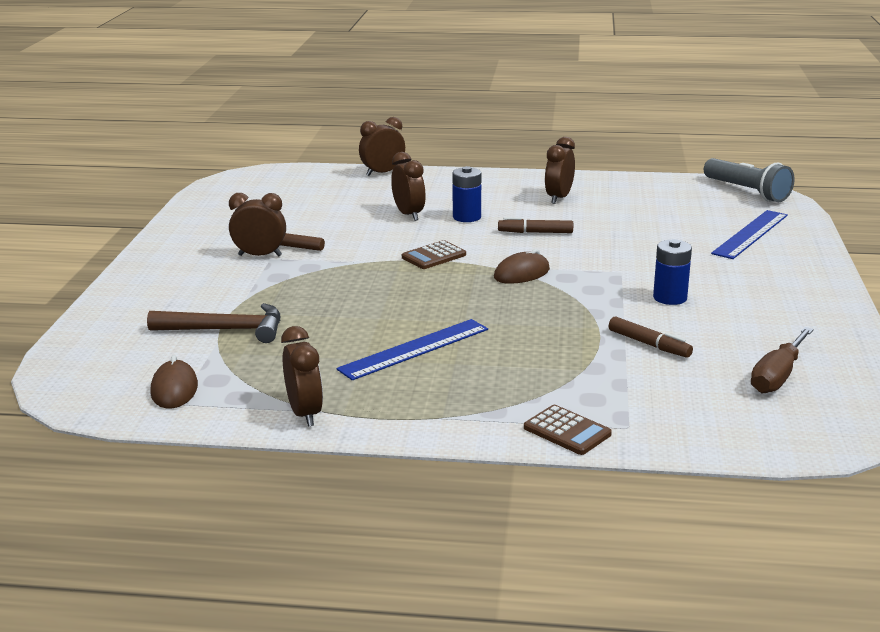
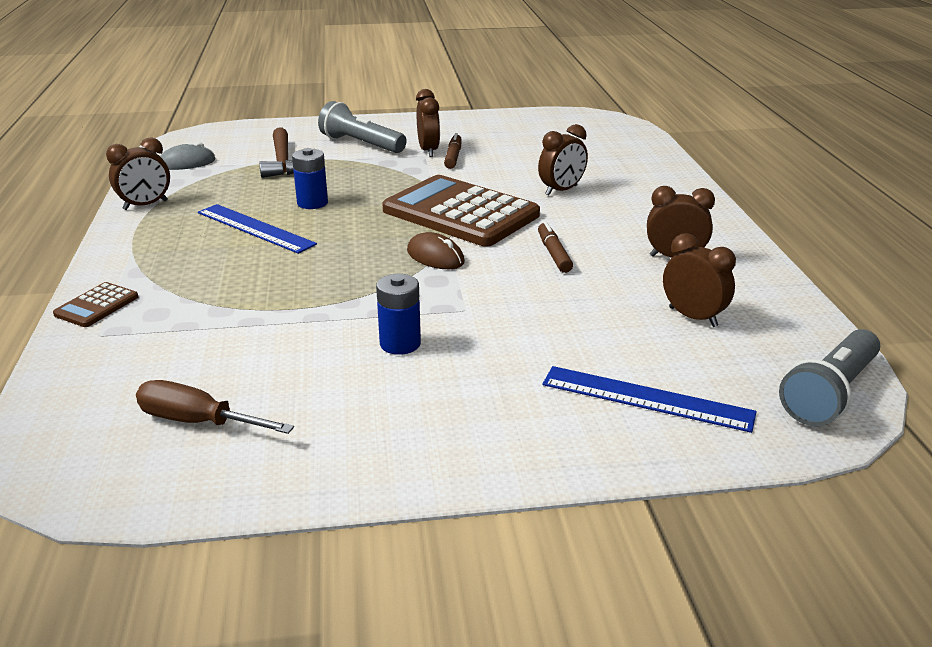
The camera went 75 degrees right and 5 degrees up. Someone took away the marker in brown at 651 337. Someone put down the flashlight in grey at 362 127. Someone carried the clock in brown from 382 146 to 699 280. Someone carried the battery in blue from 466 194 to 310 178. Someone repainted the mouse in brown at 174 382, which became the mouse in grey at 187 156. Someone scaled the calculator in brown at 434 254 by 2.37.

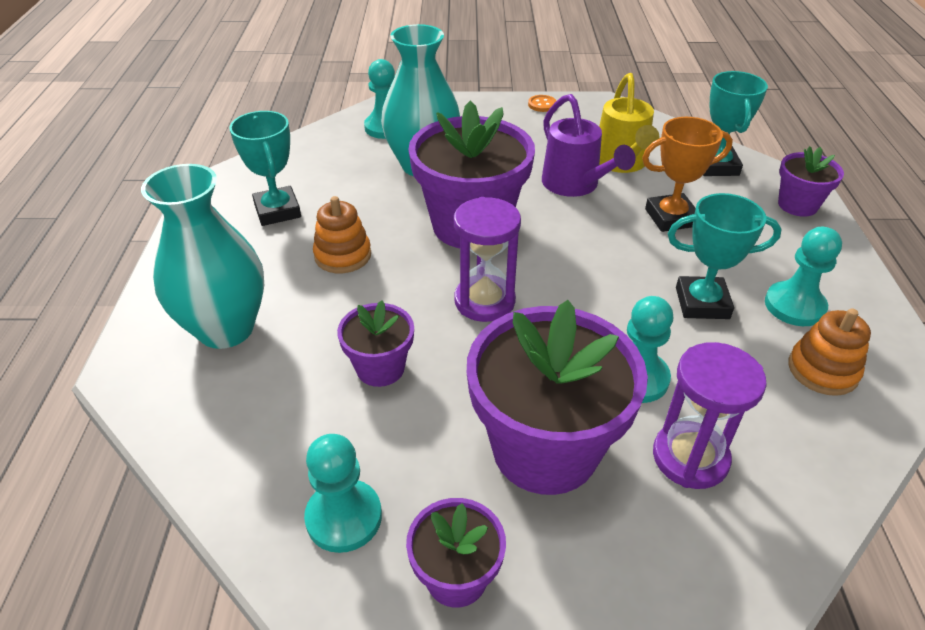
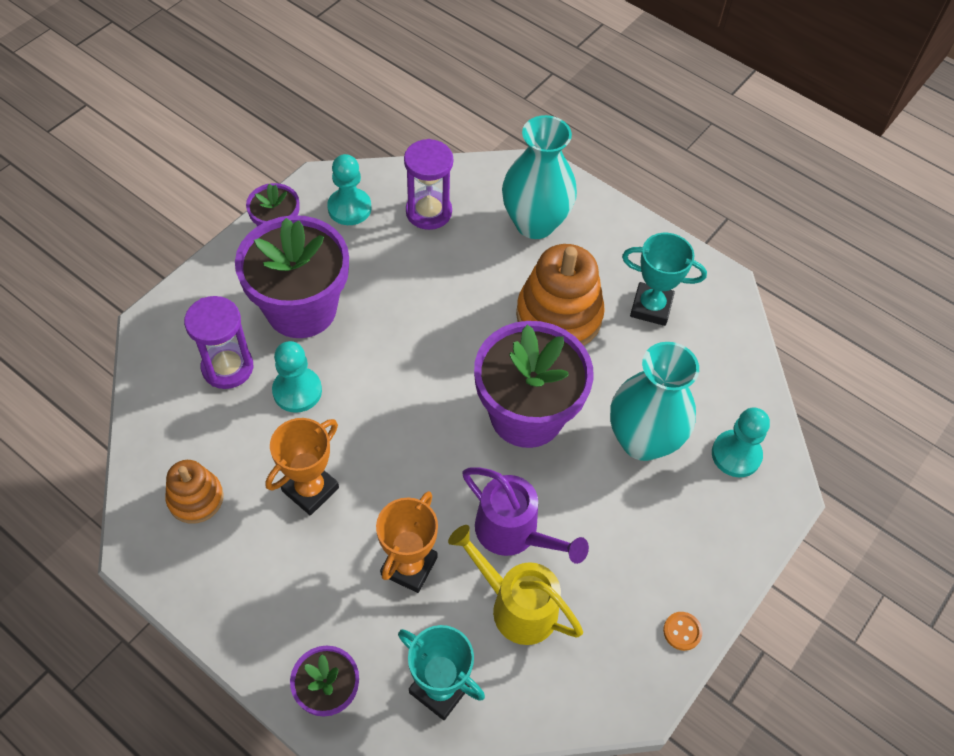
The camera went 125 degrees right and 15 degrees up. Someone took away the flower pot in purple at 375 343. Someone took away the pawn in turquoise at 803 276. Someone carried the hourglass in purple from 487 259 to 428 184. Someone repainted the trophy in turquoise at 725 256, which became the trophy in orange at 302 466. Someone rotated the watering can in purple at 589 145 by 150 degrees counterclockwise. Someone scaled the stacking toy in orange at 342 234 by 1.76.

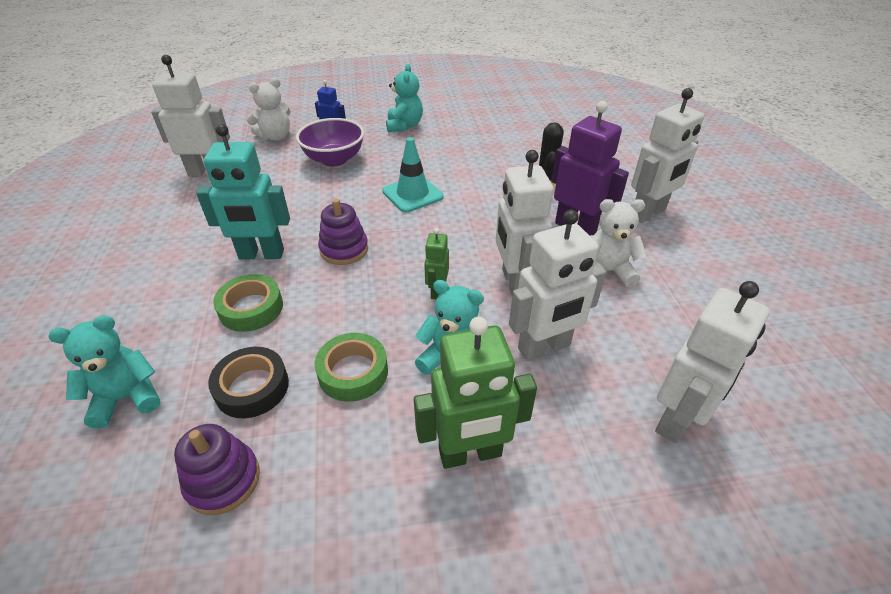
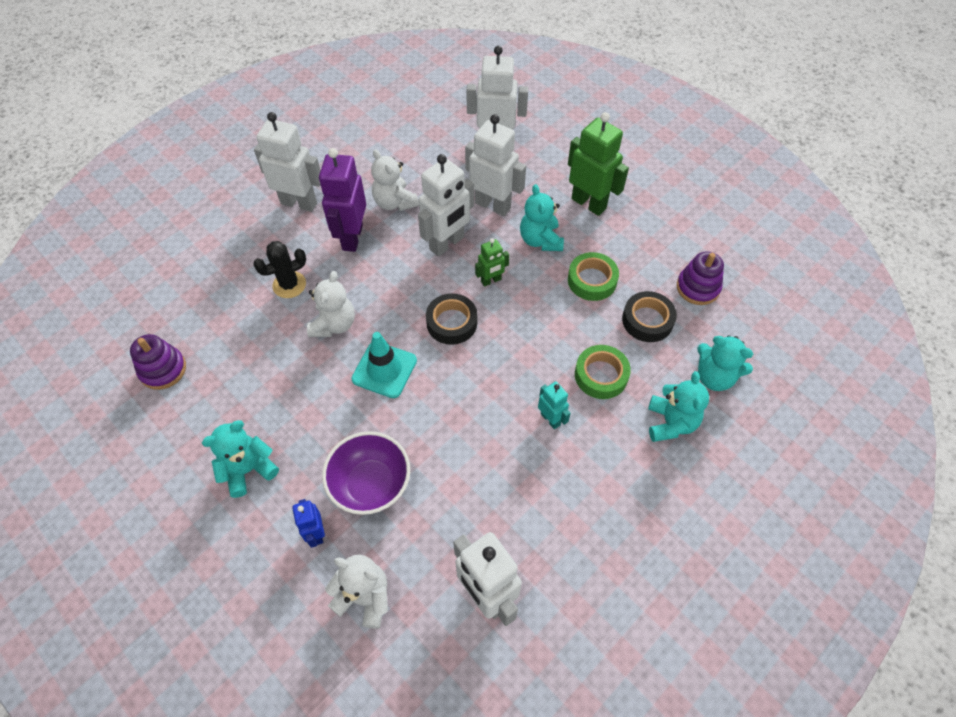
The camera went 125 degrees left and 15 degrees up. Someone put down the teddy bear in white at 331 304. Someone put down the tape in black at 451 319. Someone put down the teddy bear in turquoise at 678 406. Someone carried the stacking toy in purple from 343 232 to 158 362. Someone scaled the robot in turquoise at 243 191 by 0.53.

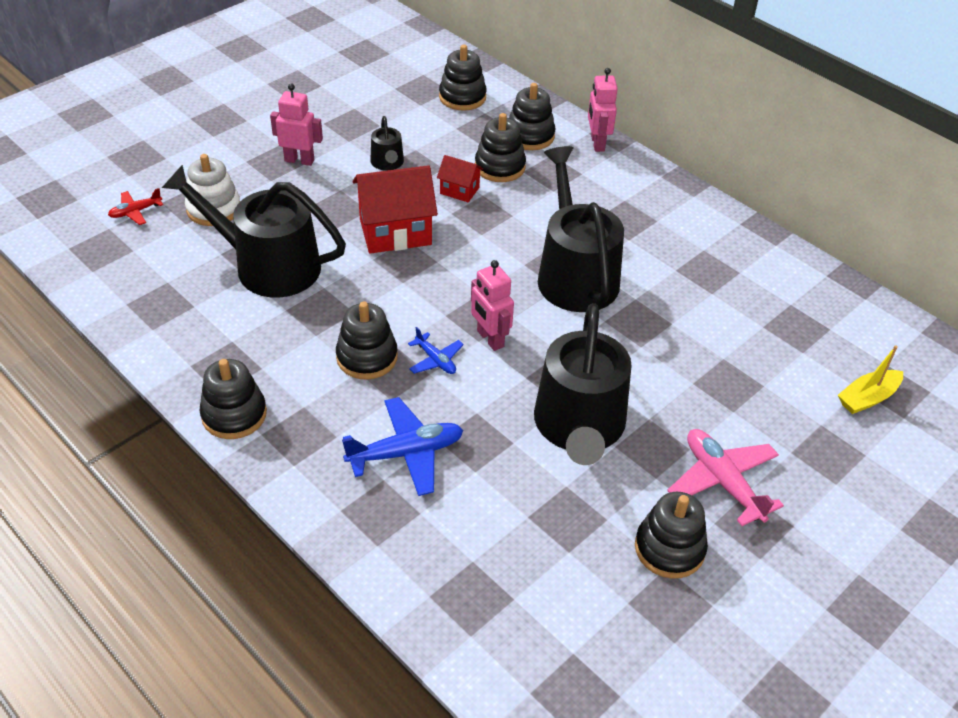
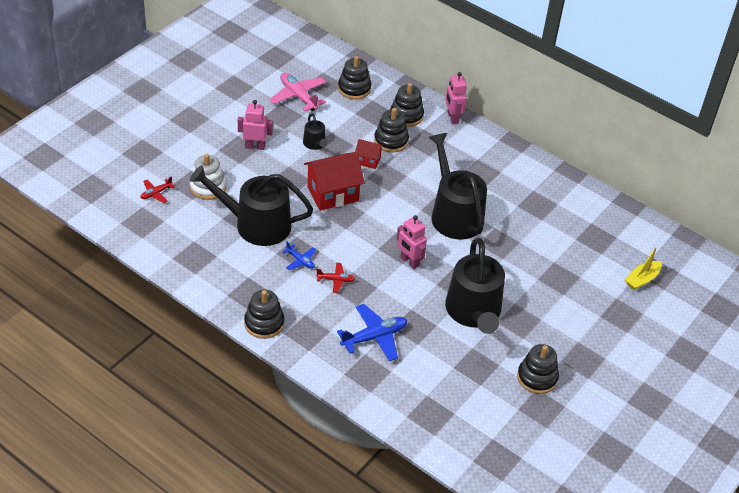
The camera went 10 degrees left and 0 degrees up. Someone carried the plane in blue from 436 350 to 299 256. Someone carried the plane in pink from 725 477 to 297 91. Someone swapped the stacking toy in black at 367 340 for the plane in red at 335 278.

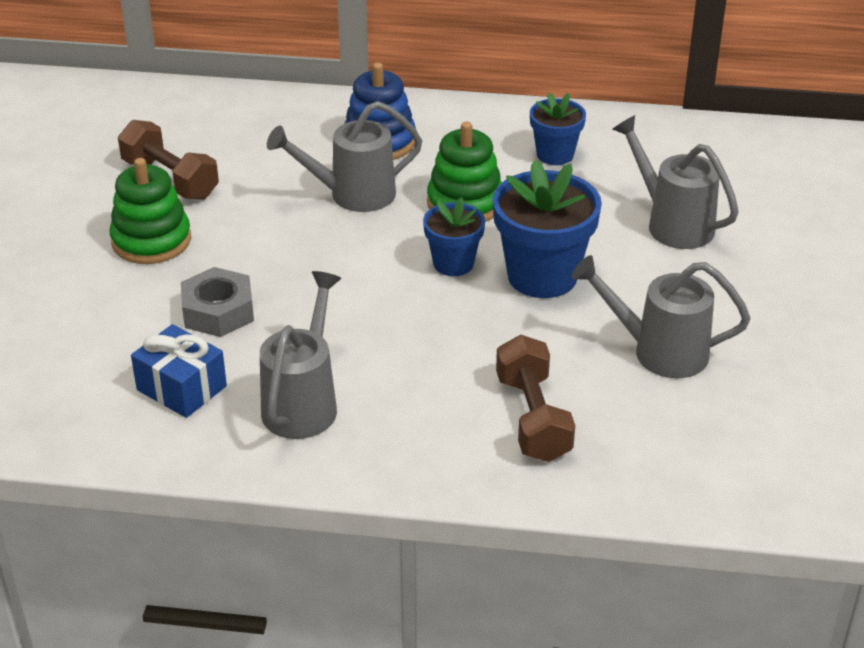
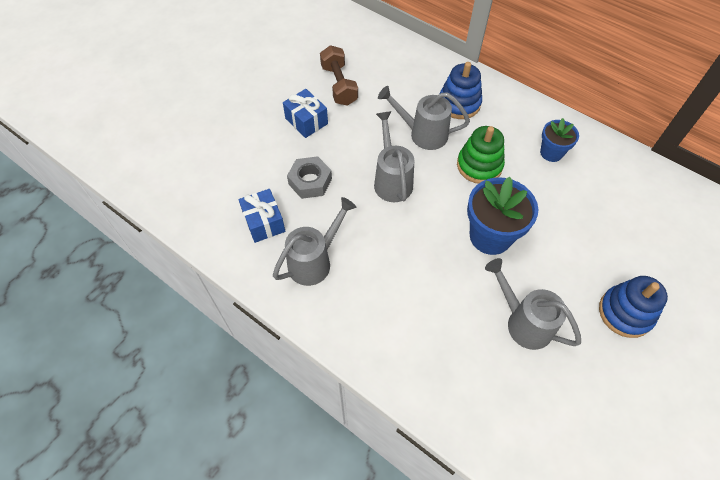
The camera went 30 degrees right and 20 degrees up. Someone took away the flower pot in blue at 454 236. Someone took away the dumbbell in brown at 535 398. Someone put down the stacking toy in blue at 633 307. Someone carried the watering can in grey from 675 182 to 394 156. Someone swapped the stacking toy in green at 150 211 for the gift in blue at 305 113.

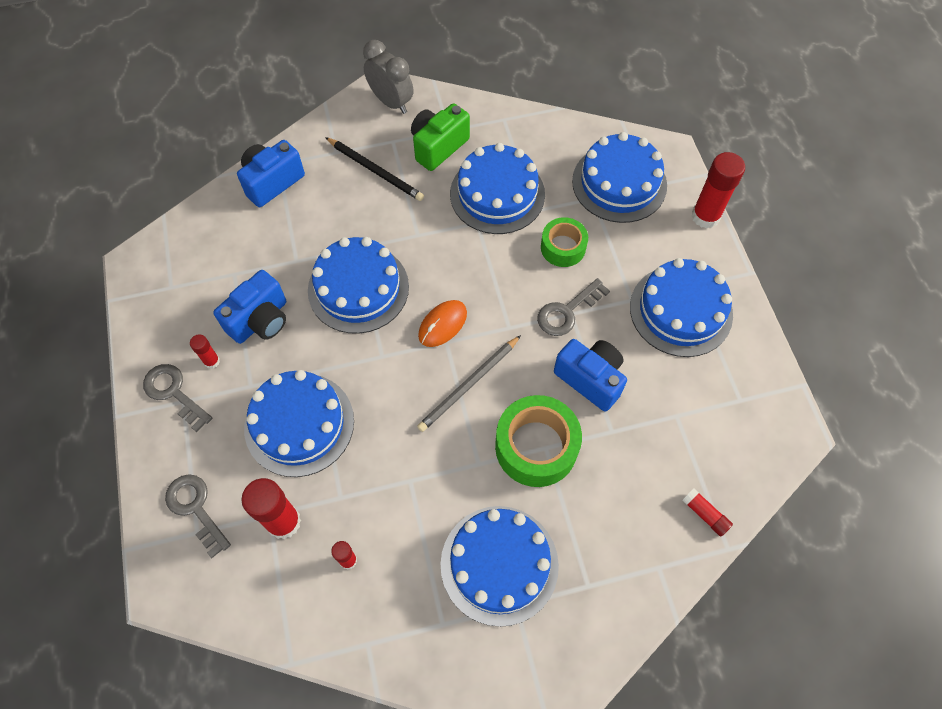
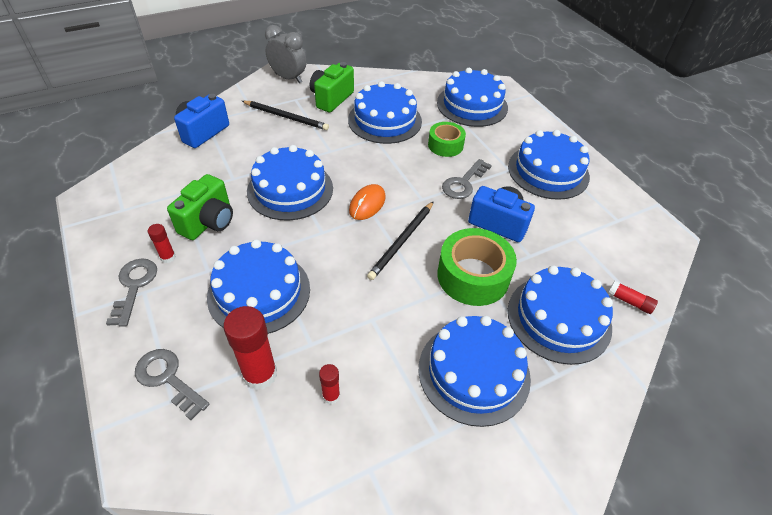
The camera went 15 degrees left and 15 degrees down. Someone took away the glue stick in red at 718 190. Someone put down the cake in blue at 560 315. Someone repainted the camera in blue at 249 307, which became the camera in green at 200 207. Someone repainted the pencil in grey at 469 383, which became the pencil in black at 400 240. Someone rotated the key in grey at 178 398 by 60 degrees clockwise.

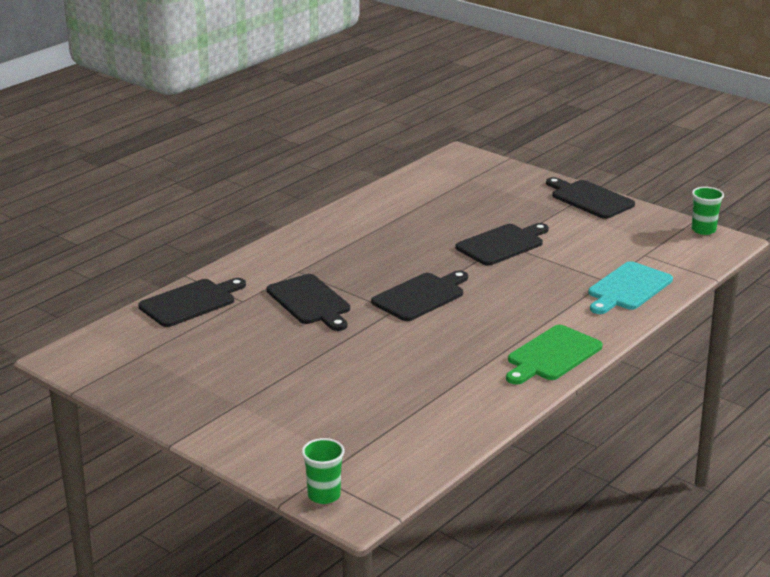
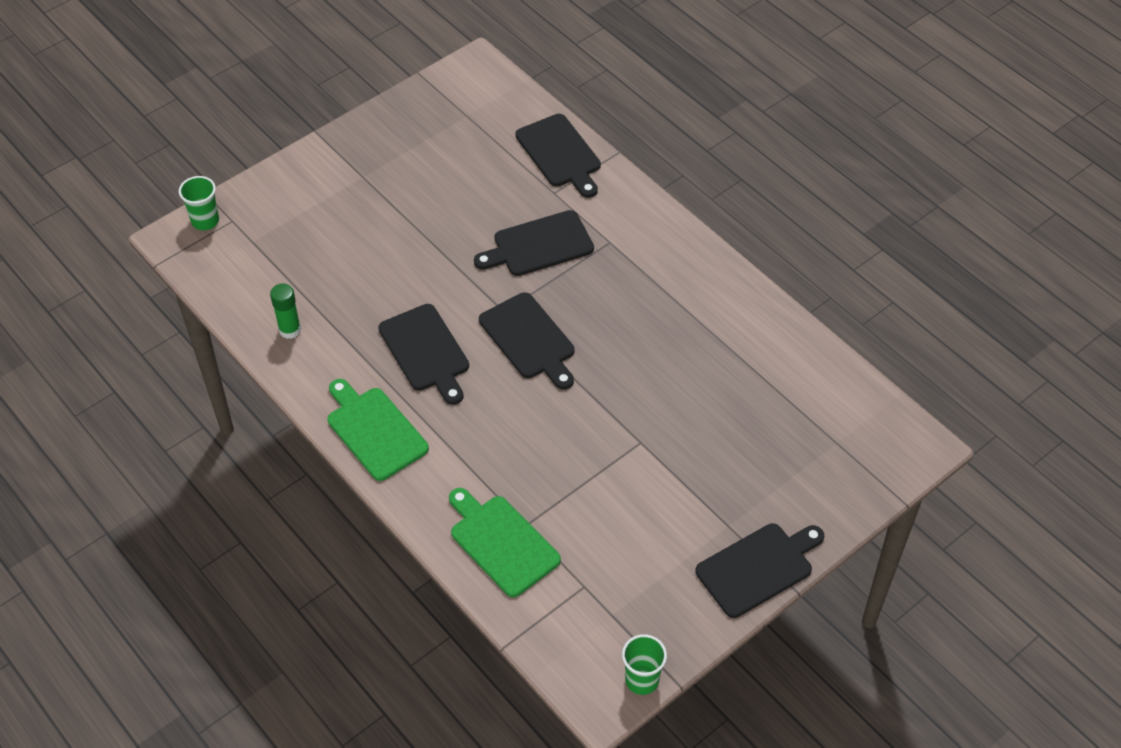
The camera went 100 degrees right and 25 degrees up. Someone put down the glue stick in green at 285 311. Someone carried the cutting board in black from 502 244 to 423 354. Someone repainted the cutting board in turquoise at 630 287, which became the cutting board in green at 505 542.

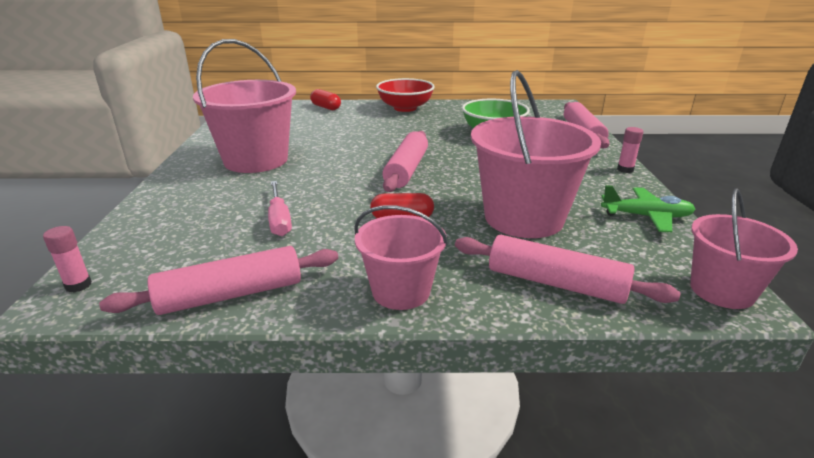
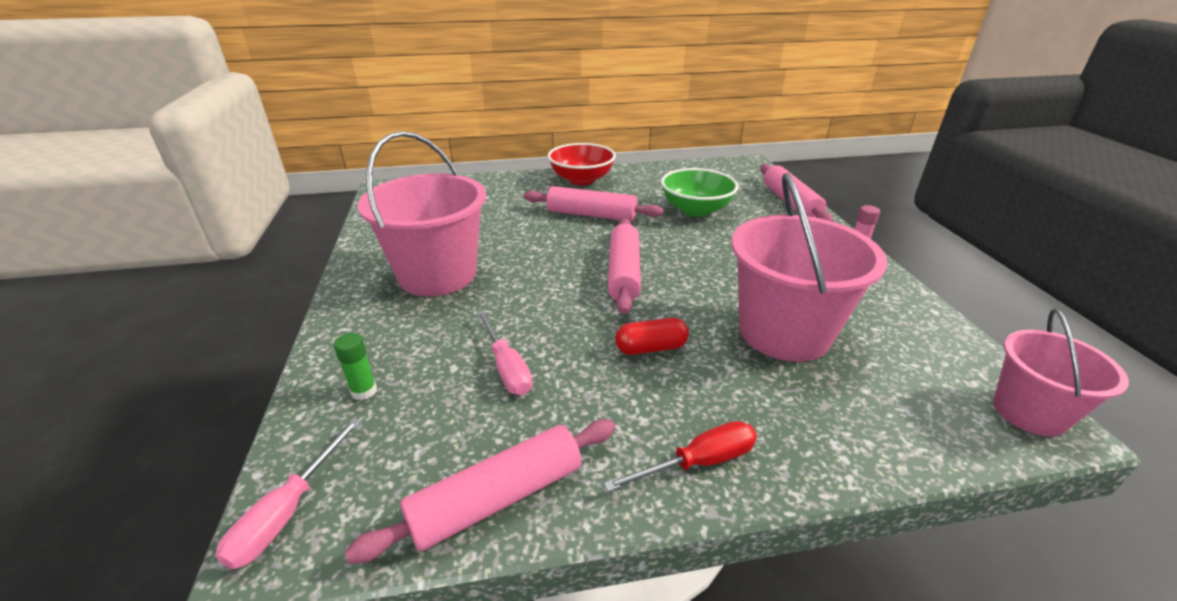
The camera went 10 degrees left and 5 degrees up. Someone took away the capsule in red at 325 99. Someone took away the plane in green at 648 208. Someone put down the glue stick in green at 355 366. Someone carried the rolling pin in pink from 567 269 to 594 203. Someone swapped the glue stick in pink at 67 259 for the screwdriver in pink at 288 493. Someone swapped the bucket in pink at 401 257 for the screwdriver in red at 680 456.

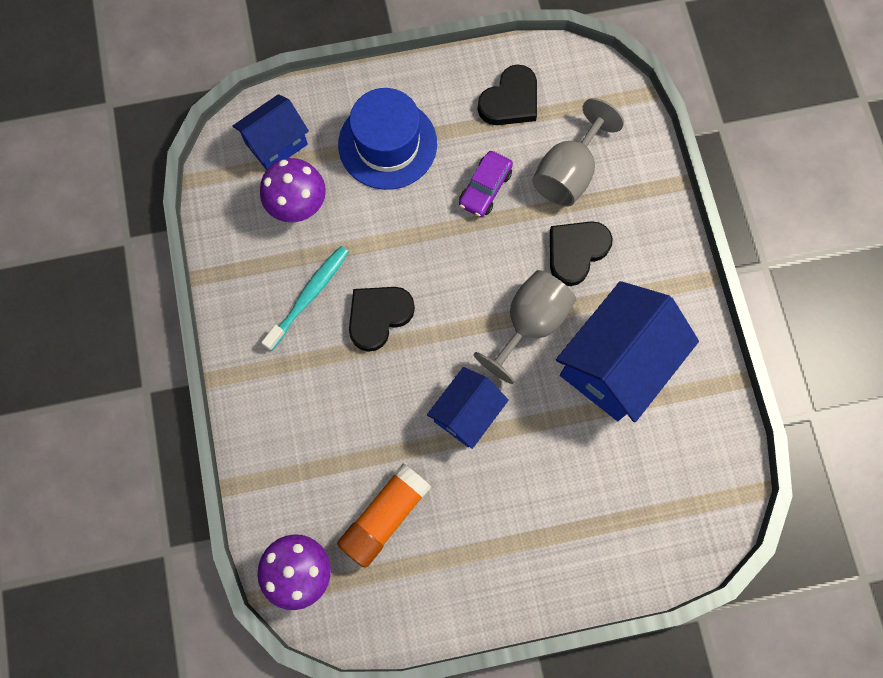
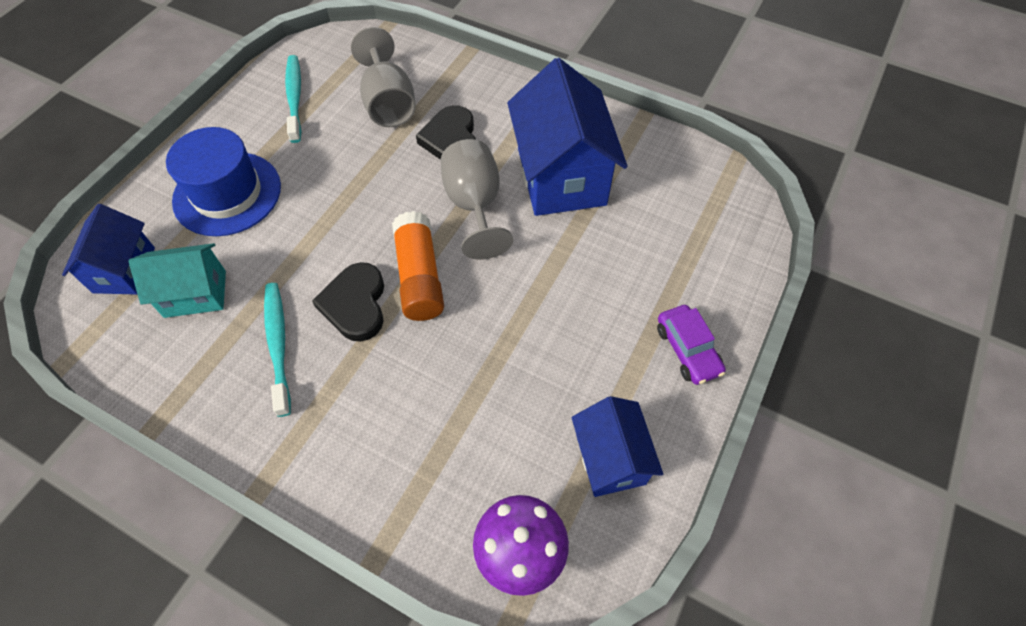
The camera went 50 degrees left and 15 degrees down. Someone carried the glue stick in orange from 384 516 to 418 266. Someone carried the house in blue from 468 408 to 617 446. Someone carried the car in purple from 486 184 to 691 345. Someone swapped the mushroom in purple at 293 190 for the house in turquoise at 177 280. Someone swapped the heart in black at 507 94 for the toothbrush in turquoise at 293 99.

